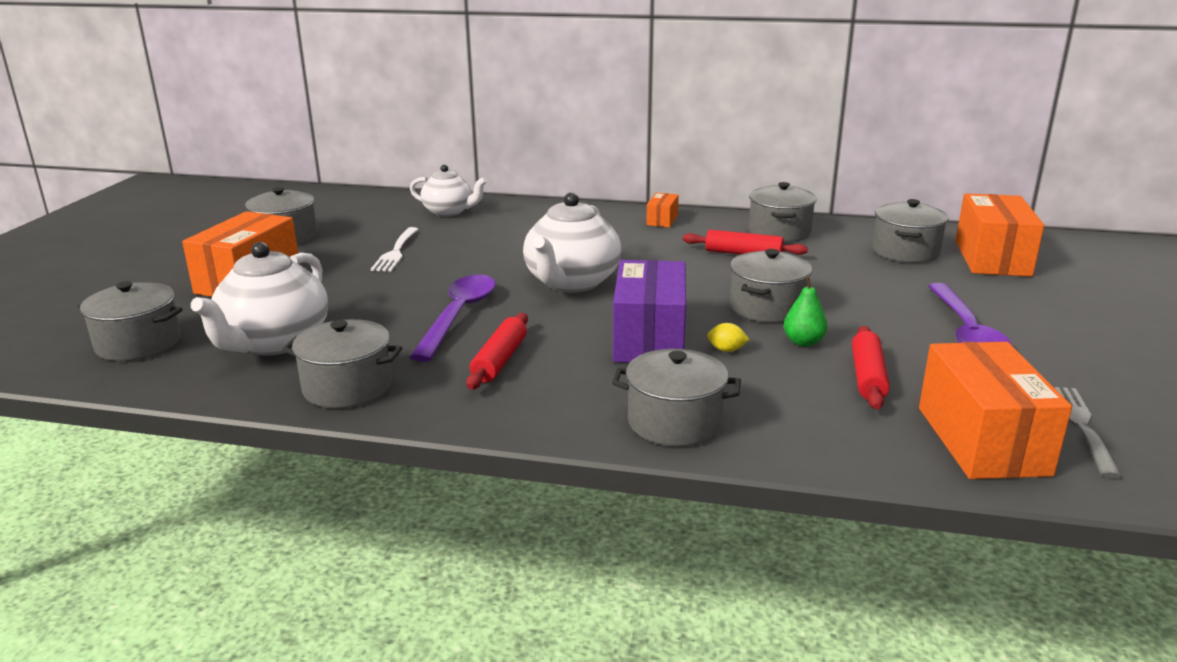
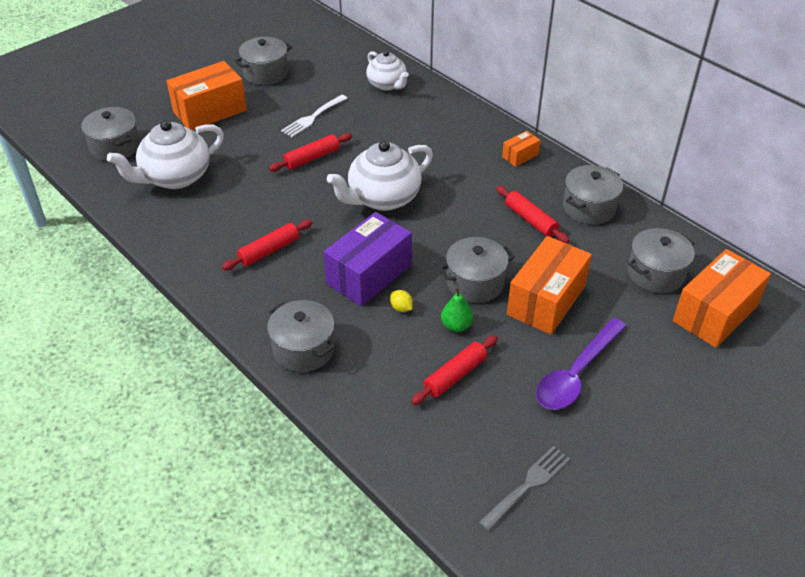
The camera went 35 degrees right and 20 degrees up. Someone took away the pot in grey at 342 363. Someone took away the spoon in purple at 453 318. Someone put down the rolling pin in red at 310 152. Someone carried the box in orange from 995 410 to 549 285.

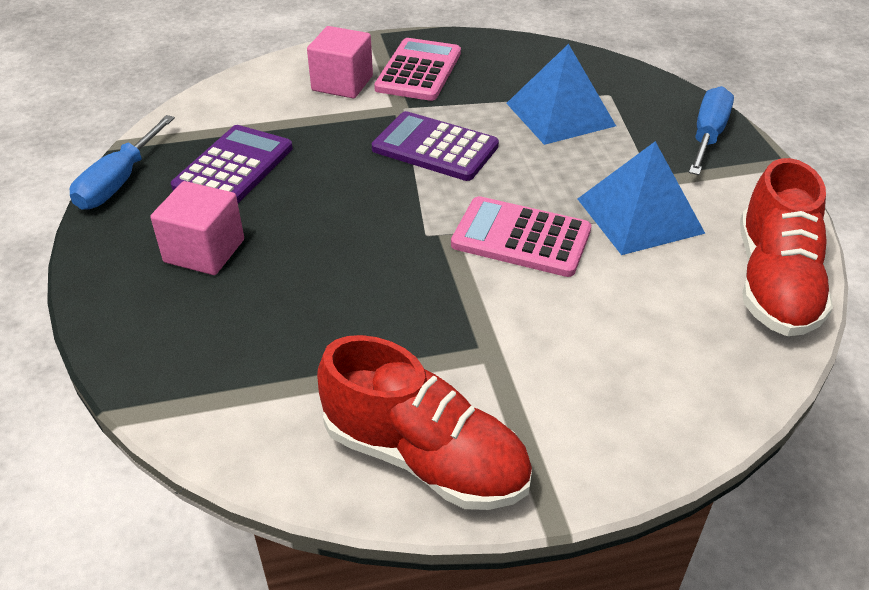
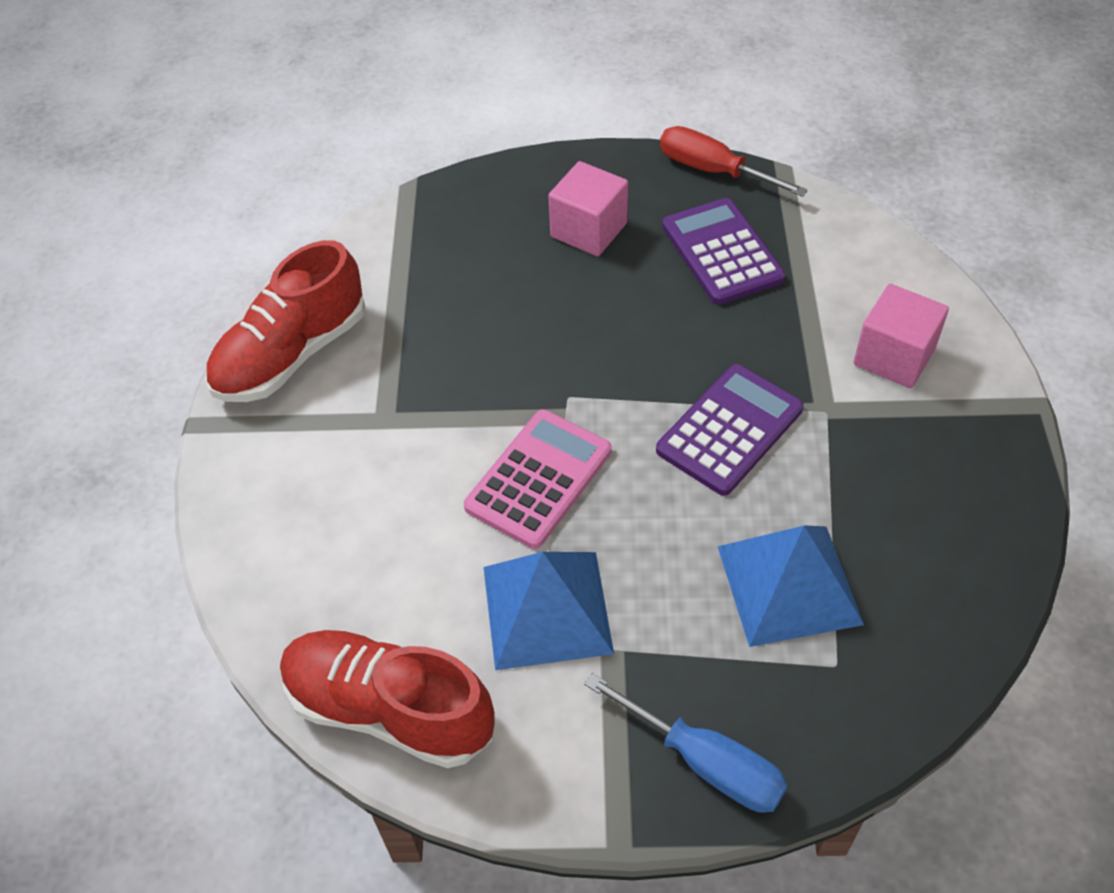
The camera went 105 degrees right and 10 degrees up. Someone took away the calculator in pink at 417 69. Someone repainted the screwdriver in blue at 122 162, which became the screwdriver in red at 734 161. Someone rotated the calculator in purple at 232 164 by 150 degrees counterclockwise.

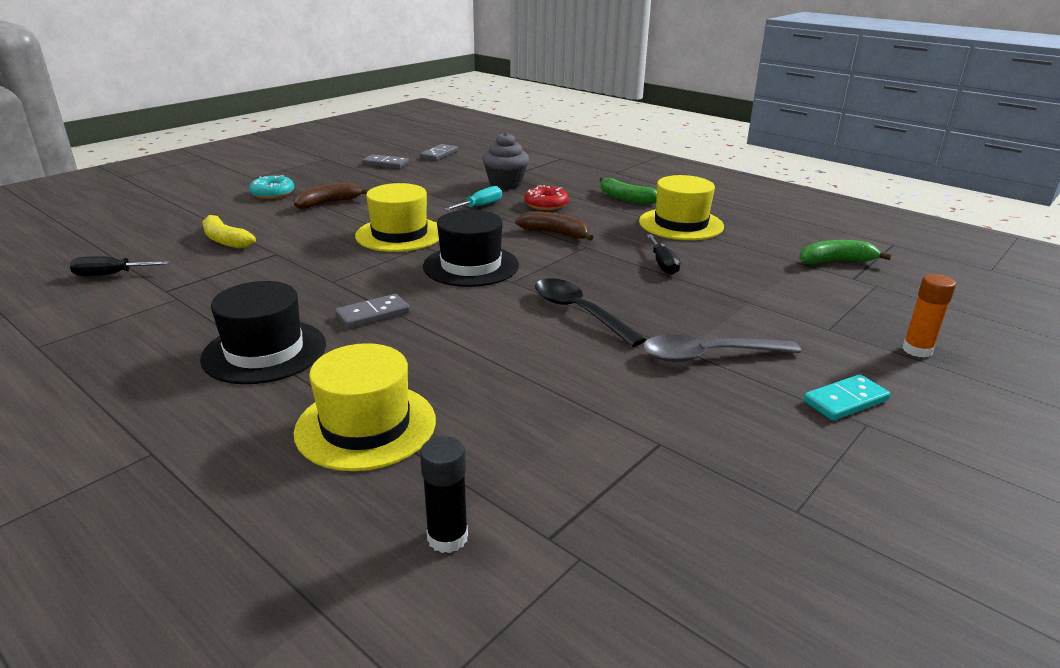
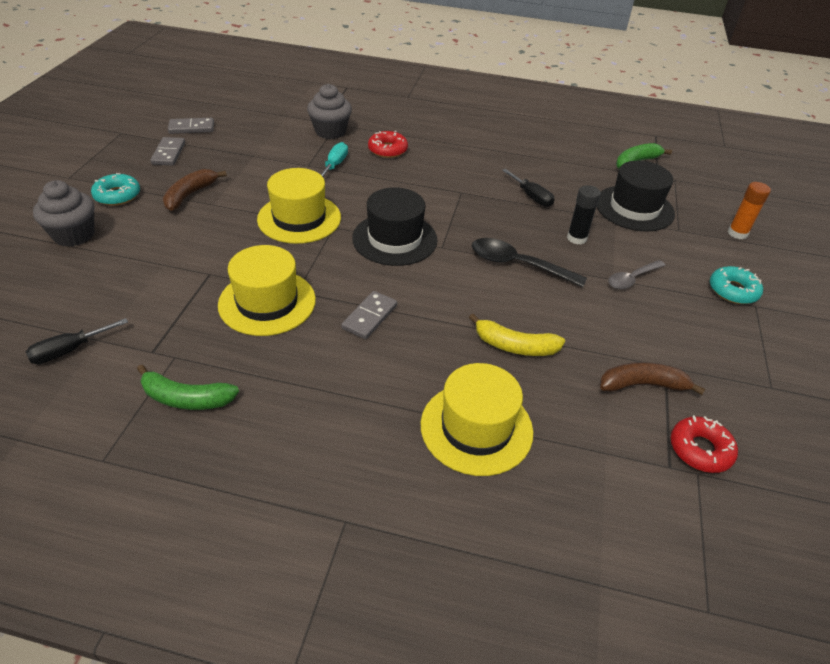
The camera went 30 degrees left and 15 degrees up. Someone put down the cupcake in grey at 63 213. Someone put down the donut in red at 704 444. Someone carried the hat in black from 263 332 to 635 196. Someone carried the banana in yellow from 229 231 to 517 335. Someone carried the domino in grey from 439 152 to 167 151. Someone carried the glue stick in black from 444 494 to 584 215. Someone carried the banana in brown from 554 226 to 652 378. Someone carried the banana in green from 628 190 to 188 387. Someone carried the hat in yellow from 681 207 to 267 290. Someone swapped the domino in turquoise at 846 397 for the donut in turquoise at 736 285. Someone scaled the spoon in grey at 722 348 by 0.64.

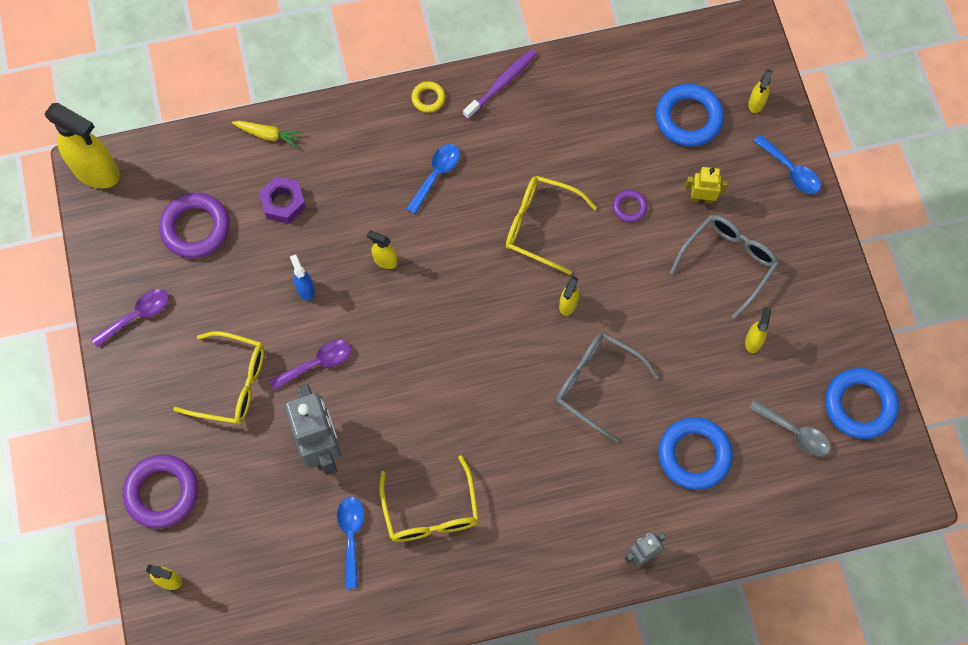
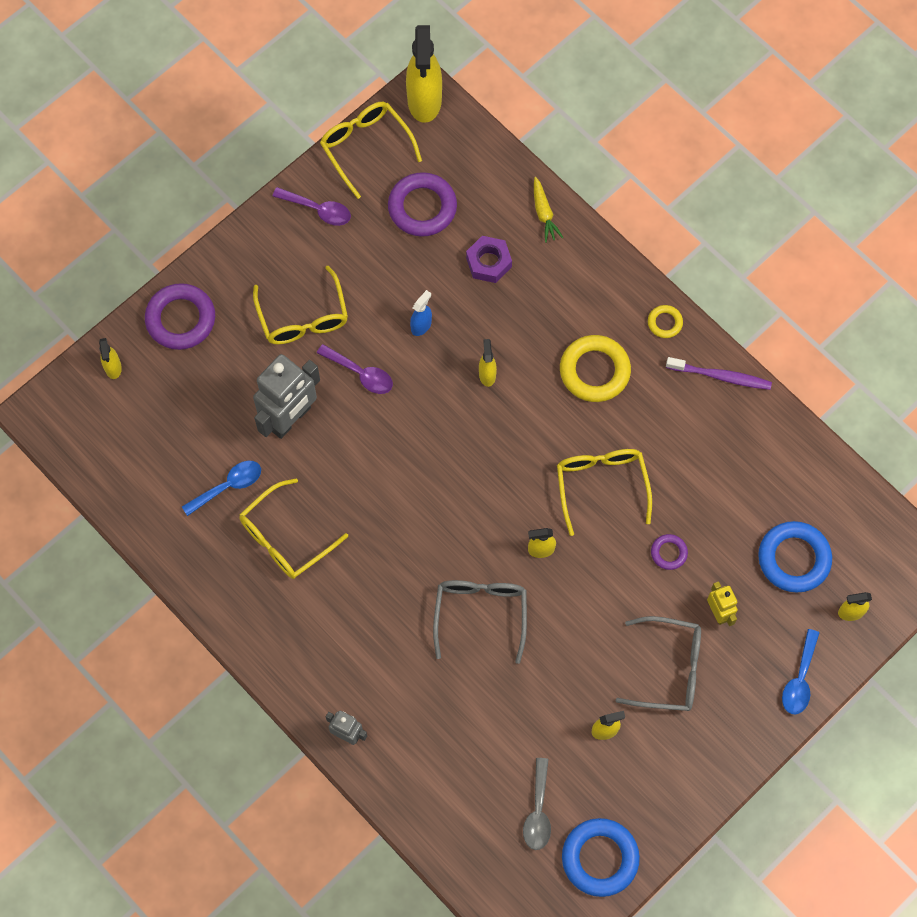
The camera went 60 degrees right and 0 degrees up. Someone took away the ring in blue at 695 453. Someone put down the glasses in yellow at 371 150. Someone swapped the spoon in blue at 433 179 for the ring in yellow at 595 368.

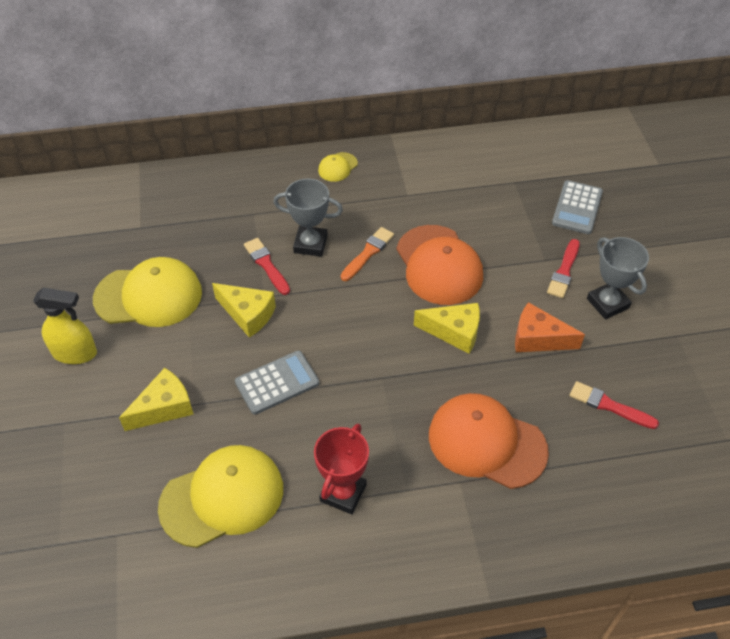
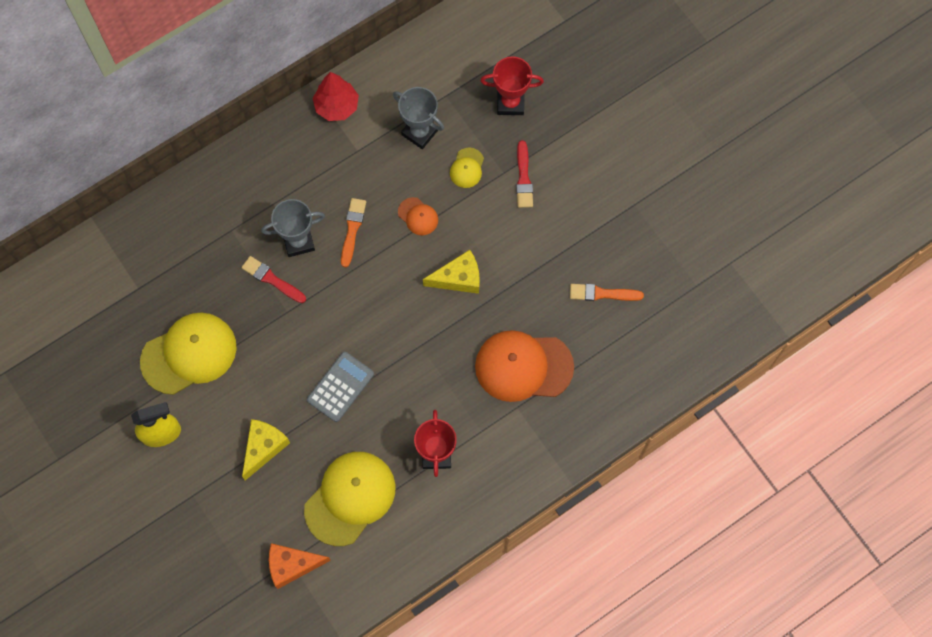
The camera went 25 degrees left and 20 degrees up. Someone took away the cheese in yellow at 244 310. Someone put down the tree in red at 336 96. Someone carried the cap in yellow from 338 167 to 467 167. Someone carried the cheese in orange from 550 327 to 300 566. Someone carried the trophy in grey from 618 278 to 418 118. Someone swapped the calculator in grey at 577 207 for the trophy in red at 512 85. Someone repainted the brush in red at 614 405, which became the brush in orange at 607 292. Someone scaled the cap in orange at 440 265 by 0.46.

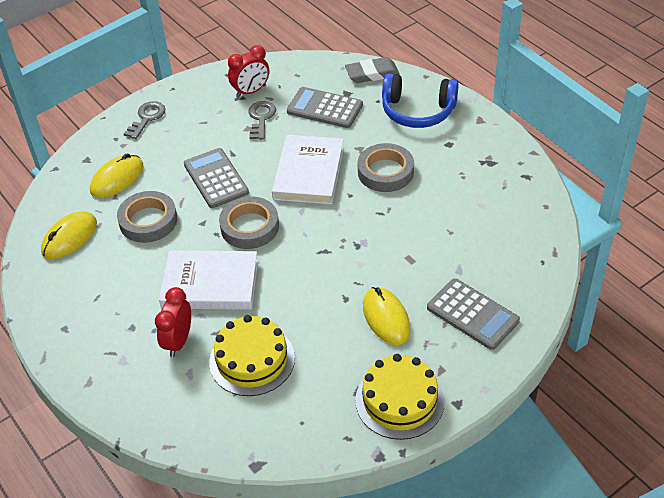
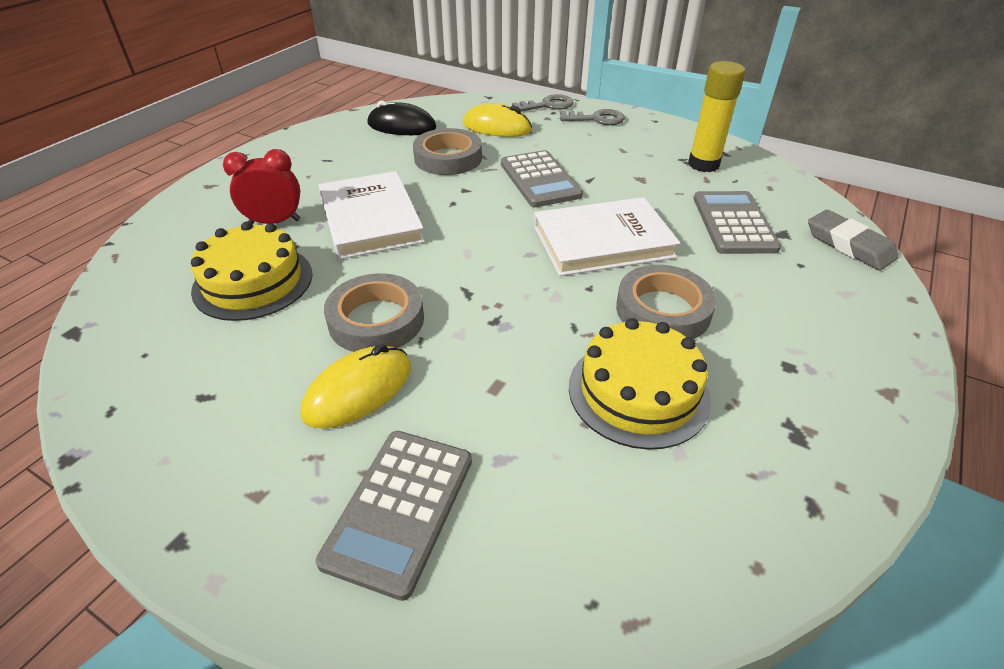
The camera went 65 degrees right and 5 degrees down. Someone took away the headphones in blue at 420 100. Someone carried the tape in grey from 249 222 to 374 312. Someone carried the key in grey from 262 120 to 542 102. Someone carried the cake in yellow from 400 397 to 640 384. Someone swapped the clock in red at 248 71 for the glue stick in yellow at 717 116. Someone repainted the mouse in yellow at 69 235, which became the mouse in black at 401 117. Someone rotated the calculator in grey at 216 178 by 120 degrees clockwise.

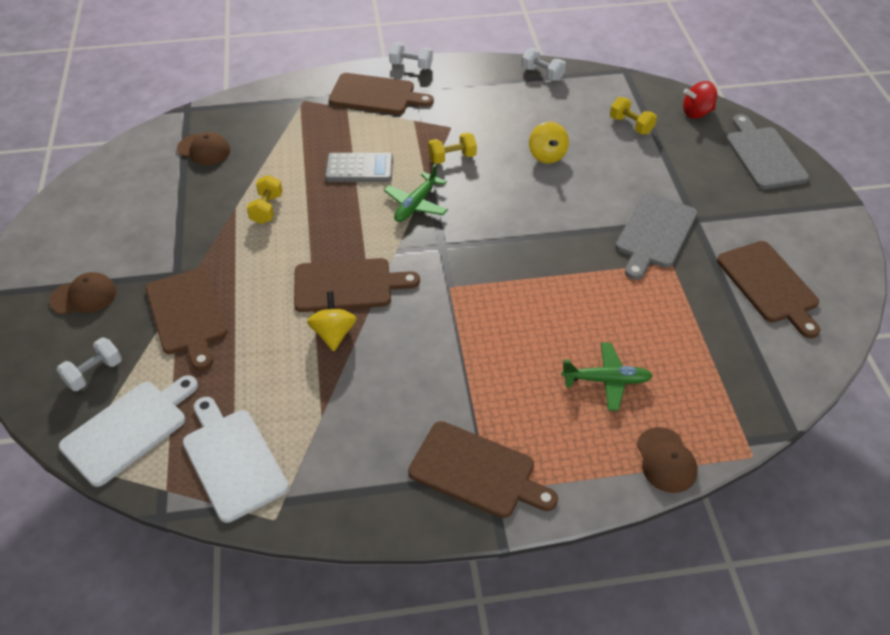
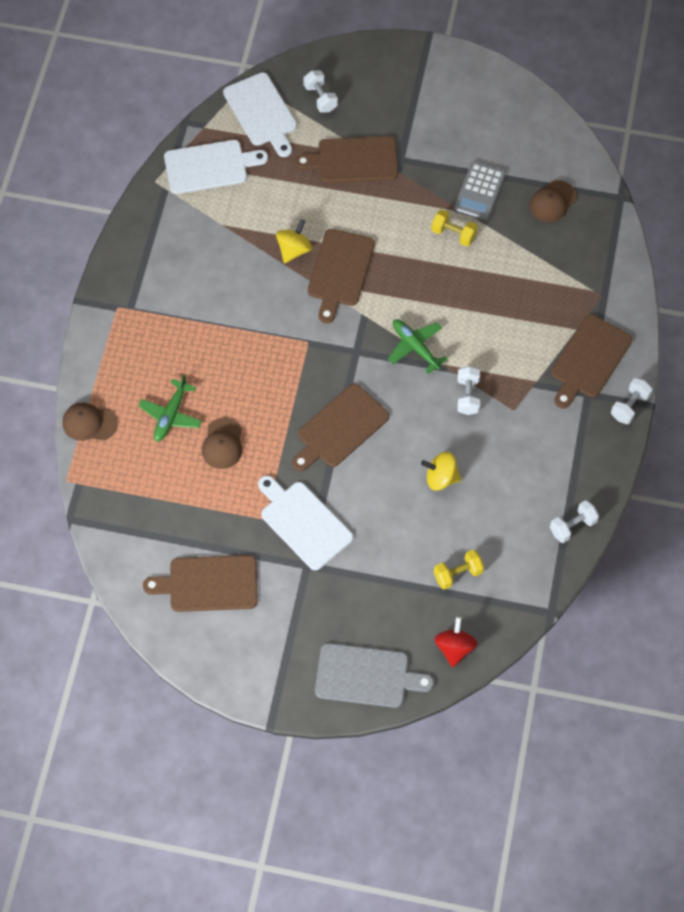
The camera went 110 degrees right and 15 degrees up. Someone carried the cap in brown from 83 293 to 222 443. Someone carried the calculator in grey from 359 167 to 480 191. Someone carried the cutting board in brown from 483 469 to 340 427. Someone repainted the dumbbell in yellow at 452 148, which became the dumbbell in white at 468 390. Someone repainted the cutting board in grey at 656 236, which became the cutting board in white at 305 523. Someone rotated the spinning top in yellow at 332 321 by 75 degrees counterclockwise.

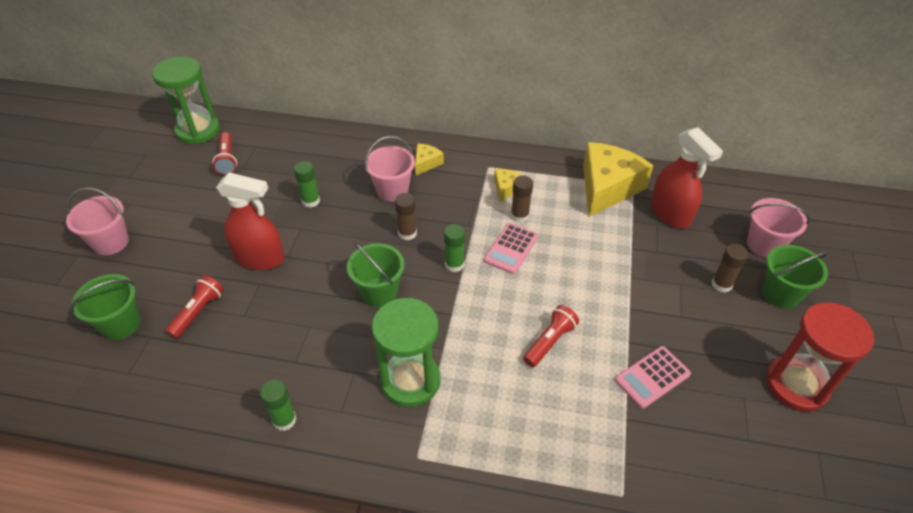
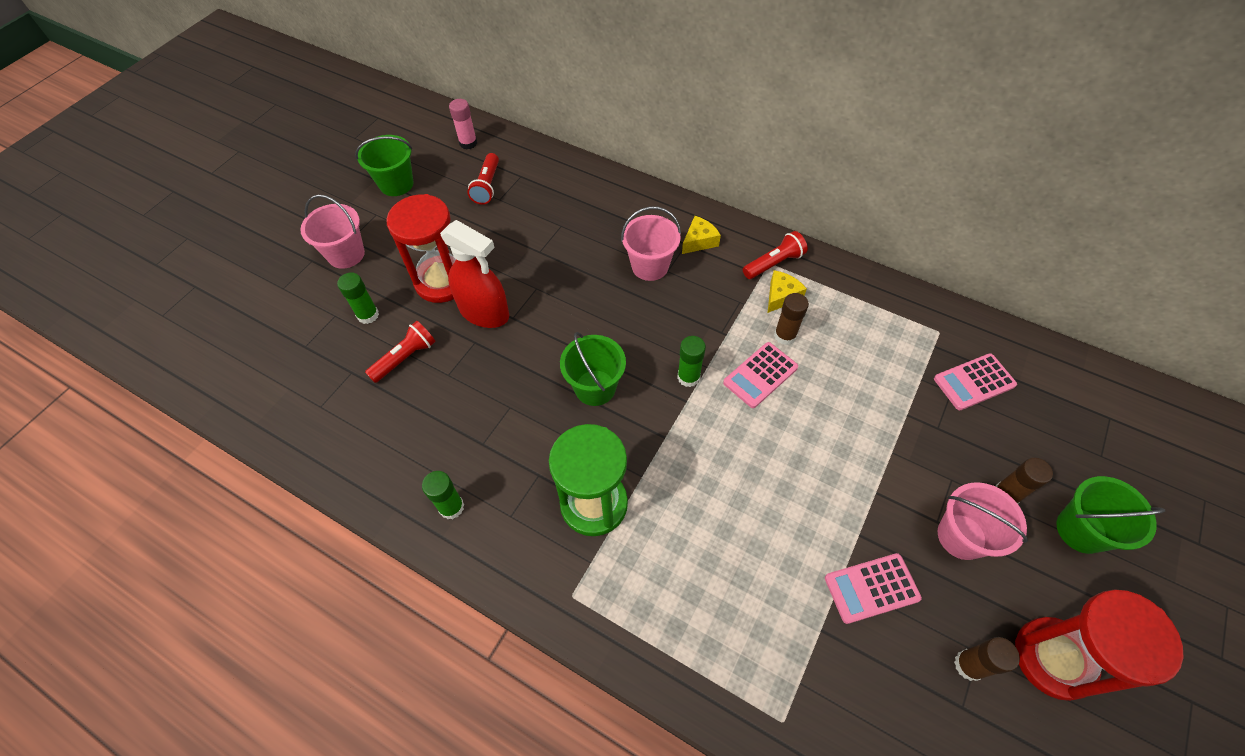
The camera went 20 degrees right and 10 degrees up. Someone took away the cheese in yellow at 618 179. Someone put down the hourglass in red at 421 248. Someone carried the bucket in green from 105 307 to 384 165. Someone carried the glue stick in green from 307 184 to 358 298. Someone carried the glue stick in brown from 406 216 to 987 659. Someone carried the flashlight in red from 551 336 to 775 255. Someone carried the bucket in pink from 778 228 to 983 521. Someone swapped the hourglass in green at 186 100 for the glue stick in pink at 463 124. Someone swapped the spray bottle in red at 687 177 for the calculator in pink at 975 381.

